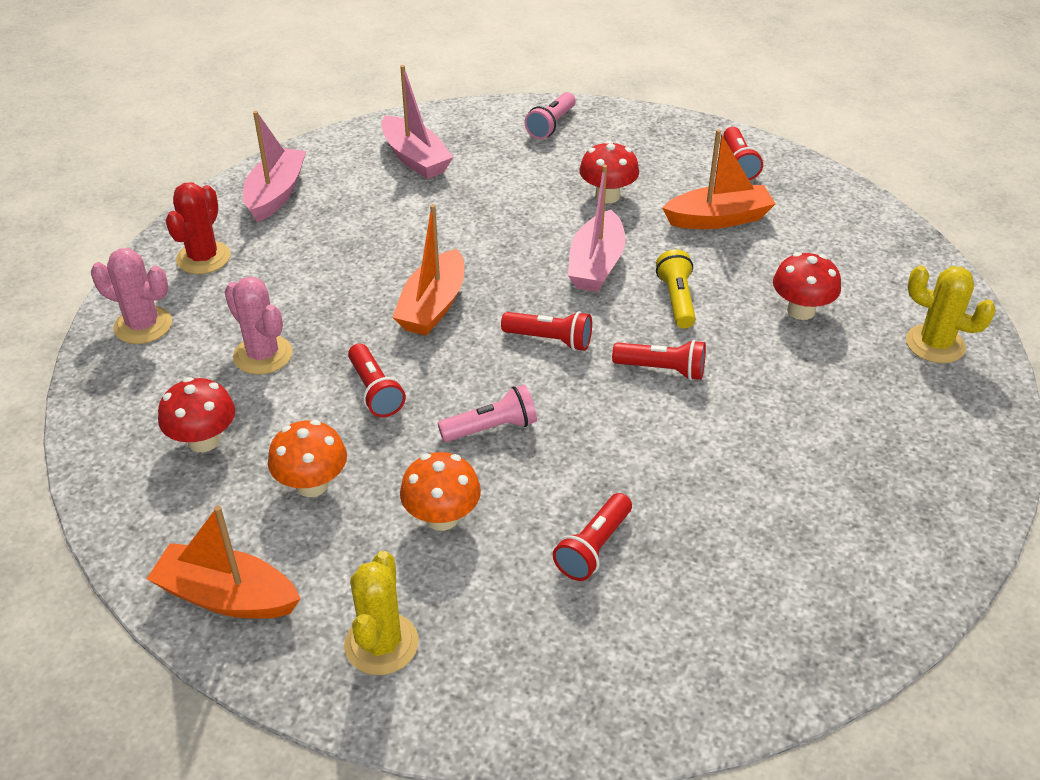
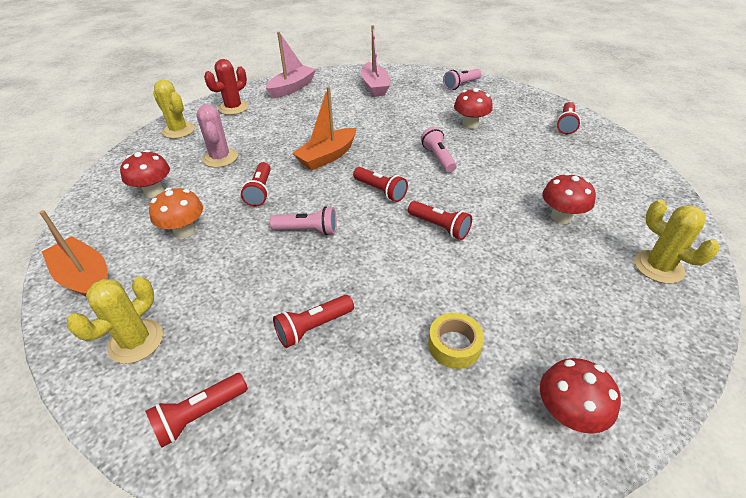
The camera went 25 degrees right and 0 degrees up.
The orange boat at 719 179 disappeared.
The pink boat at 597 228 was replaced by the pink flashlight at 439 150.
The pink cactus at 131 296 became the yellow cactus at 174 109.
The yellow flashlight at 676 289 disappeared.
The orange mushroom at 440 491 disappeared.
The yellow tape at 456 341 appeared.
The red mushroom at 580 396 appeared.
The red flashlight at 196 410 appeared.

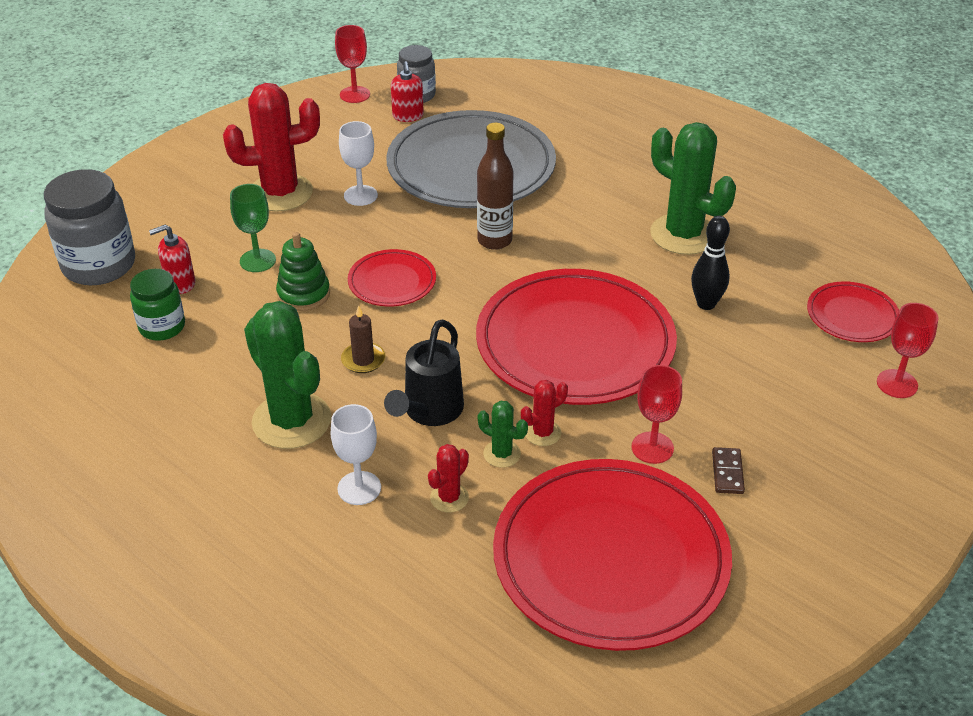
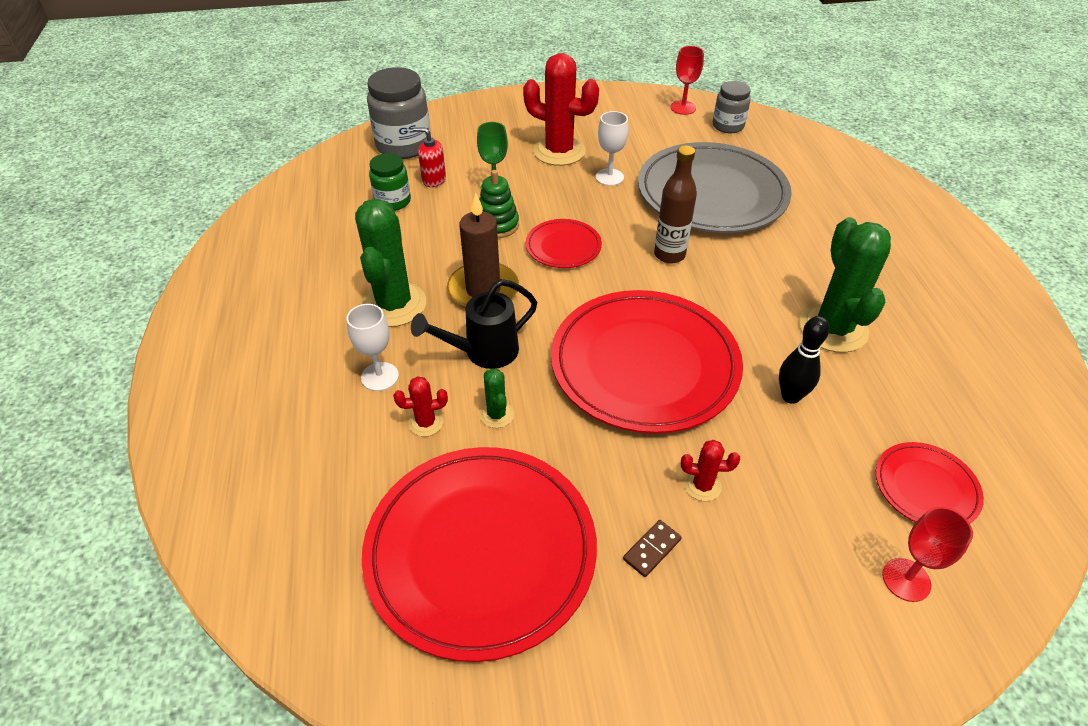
The camera went 40 degrees right and 5 degrees up.
The red soap dispenser at 407 91 disappeared.
The brown candle at 363 339 changed to 1.89 times the size.
The red goblet at 656 414 disappeared.
The red cactus moved from 544 413 to 710 470.

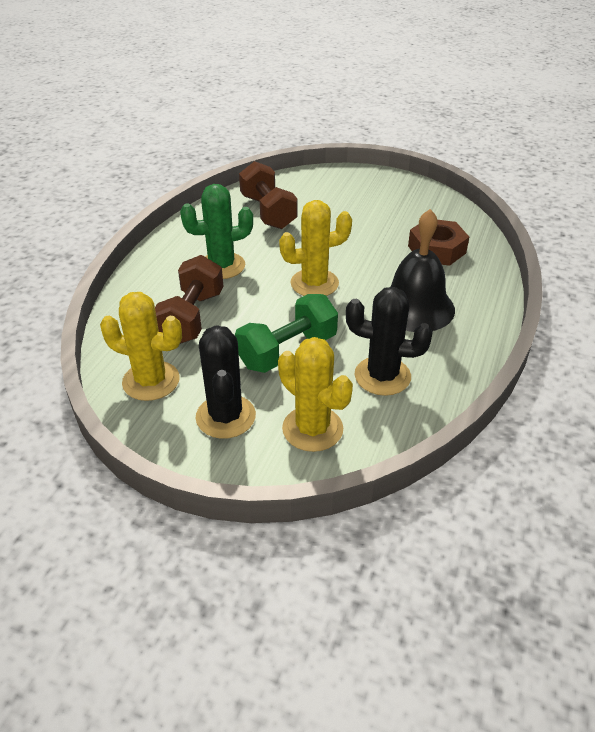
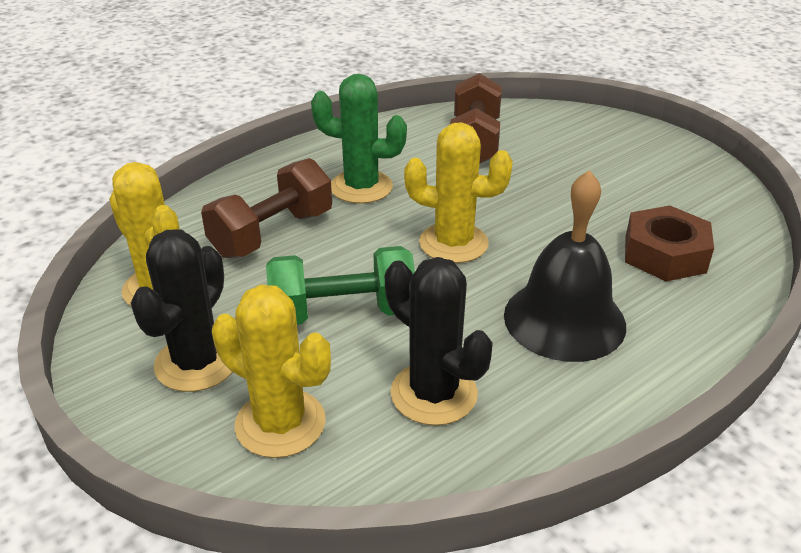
The camera went 30 degrees right and 5 degrees down.
The yellow cactus at 315 394 turned 45 degrees counterclockwise.

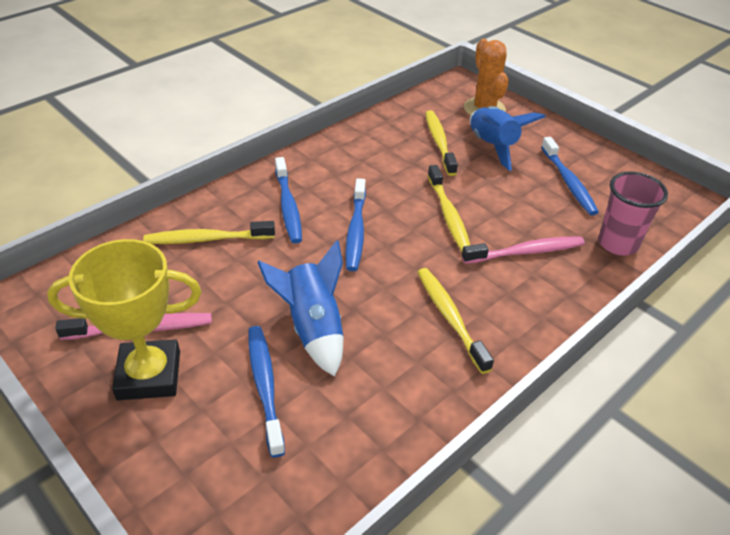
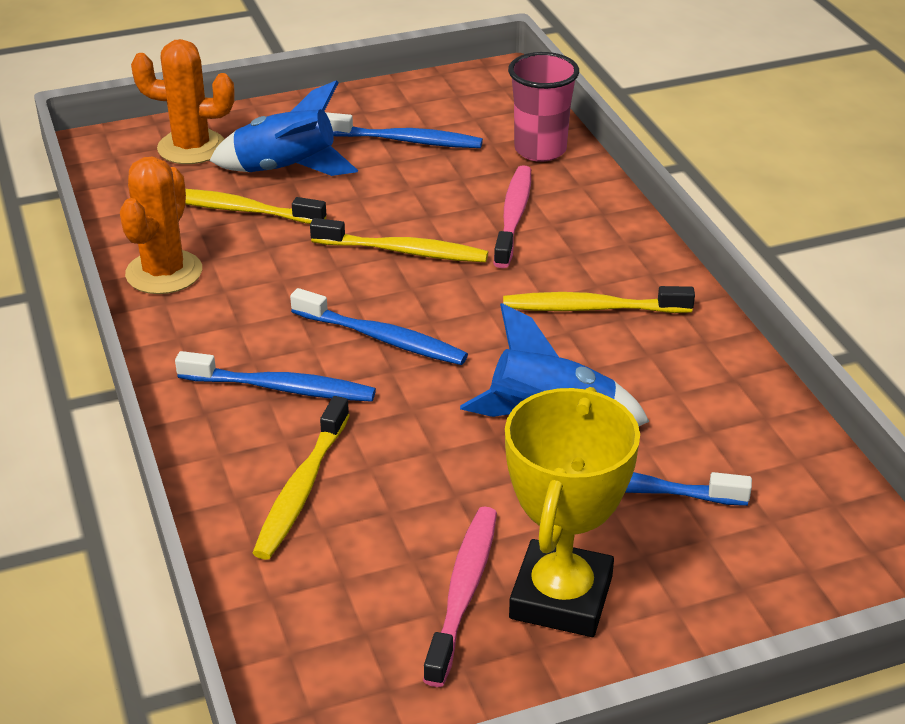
The camera went 65 degrees left and 5 degrees down.
The orange cactus at 161 225 appeared.

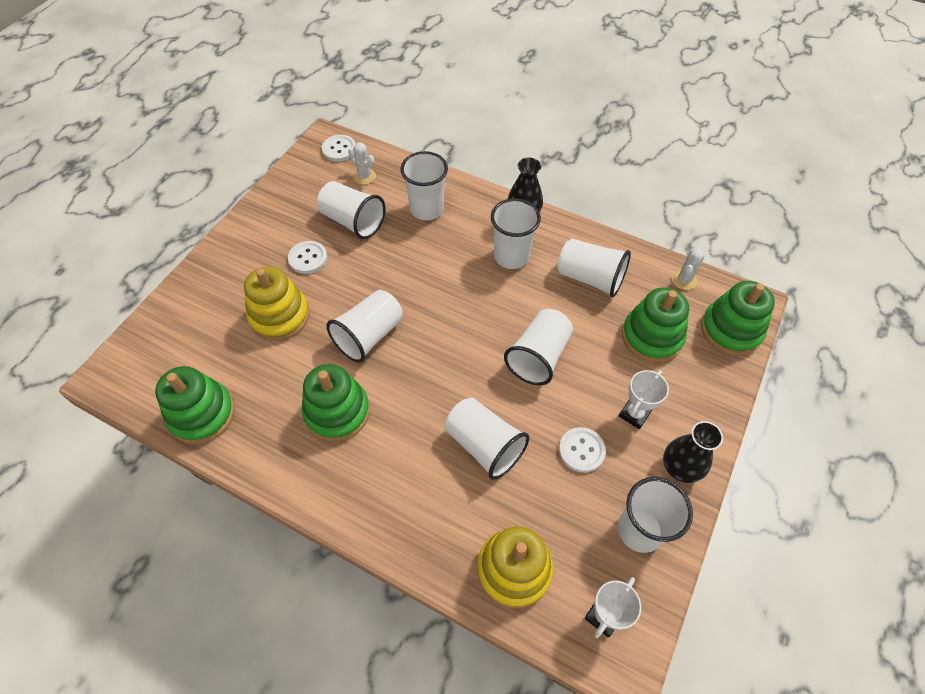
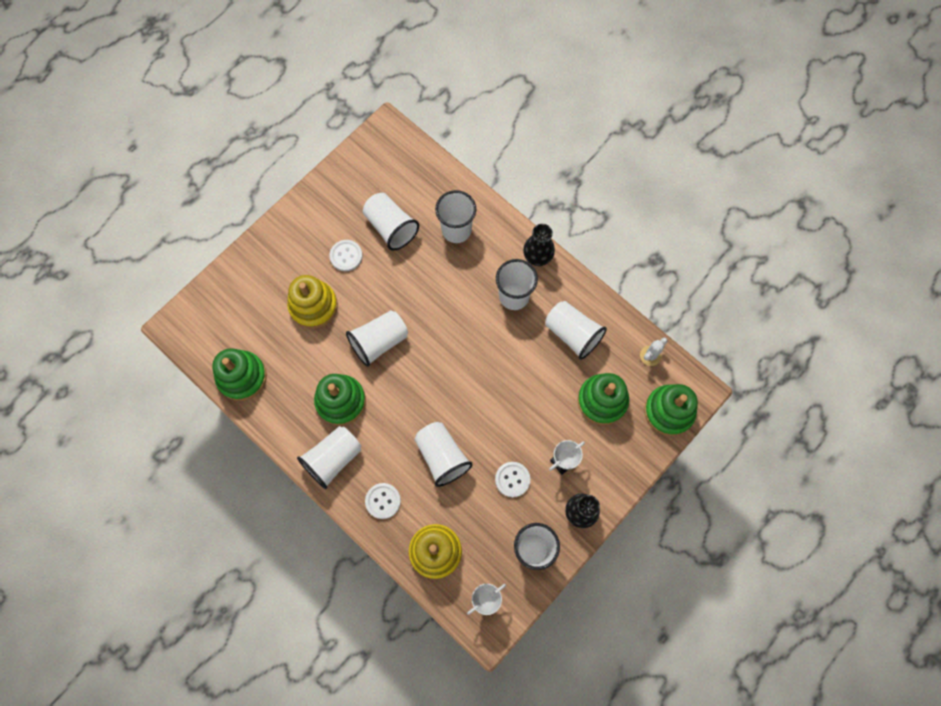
The camera went 15 degrees right and 15 degrees up.
The white button moved from 339 148 to 383 501.
The white cactus at 362 163 disappeared.
The white cup moved from 538 347 to 329 457.

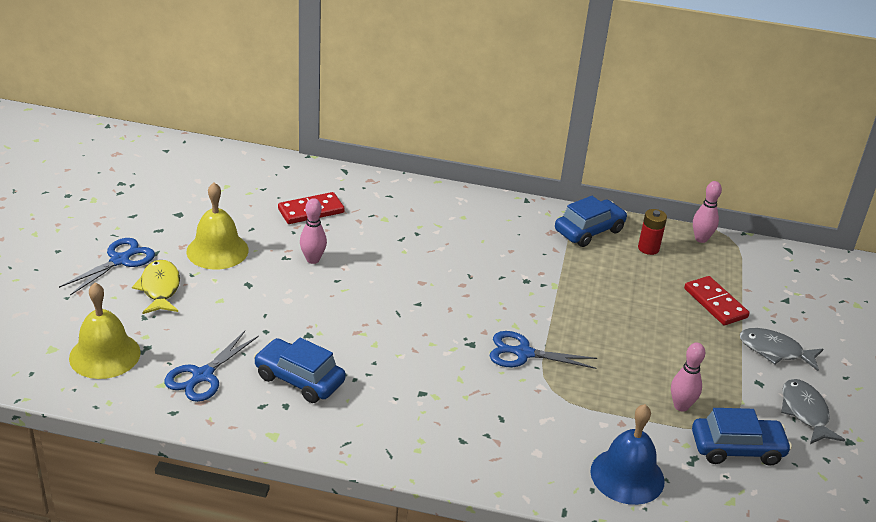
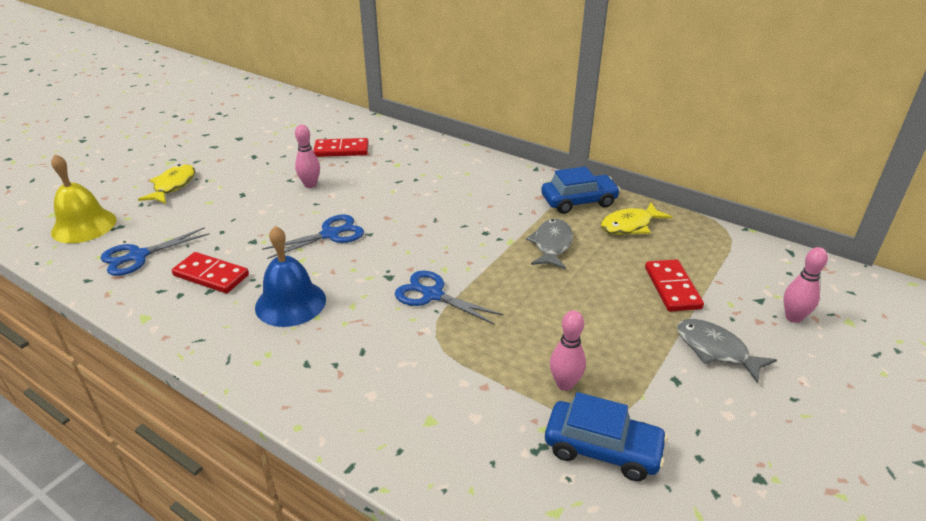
The camera went 25 degrees right and 0 degrees up.
The pink bowling pin moved from 707 212 to 805 285.
The yellow bell at 217 226 disappeared.
The red battery at 652 232 was replaced by the yellow fish at 636 218.
The blue scissors moved from 107 266 to 313 236.
The blue car at 300 370 was replaced by the red domino at 210 272.
The grey fish moved from 813 411 to 549 244.
The blue bell moved from 627 454 to 290 276.

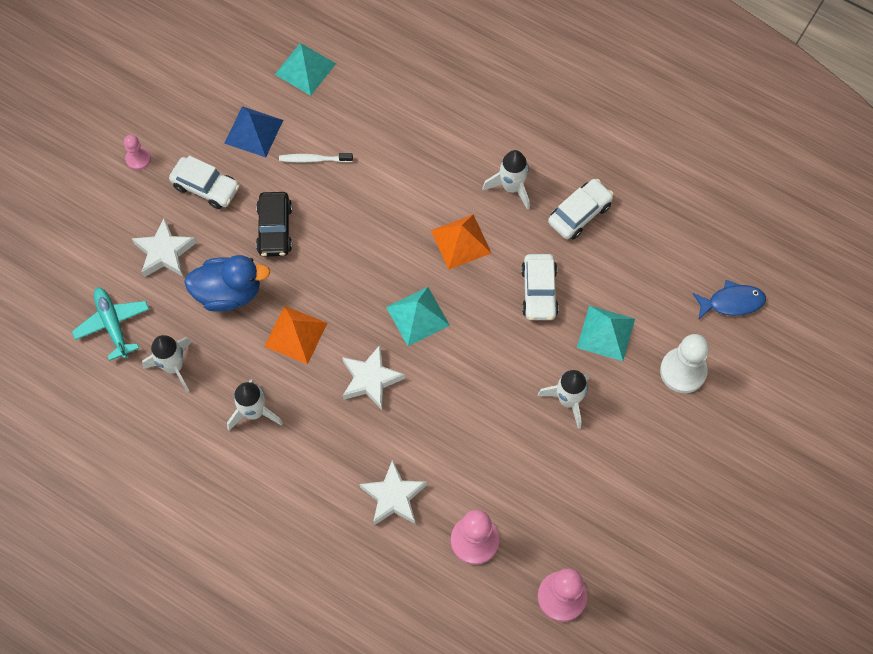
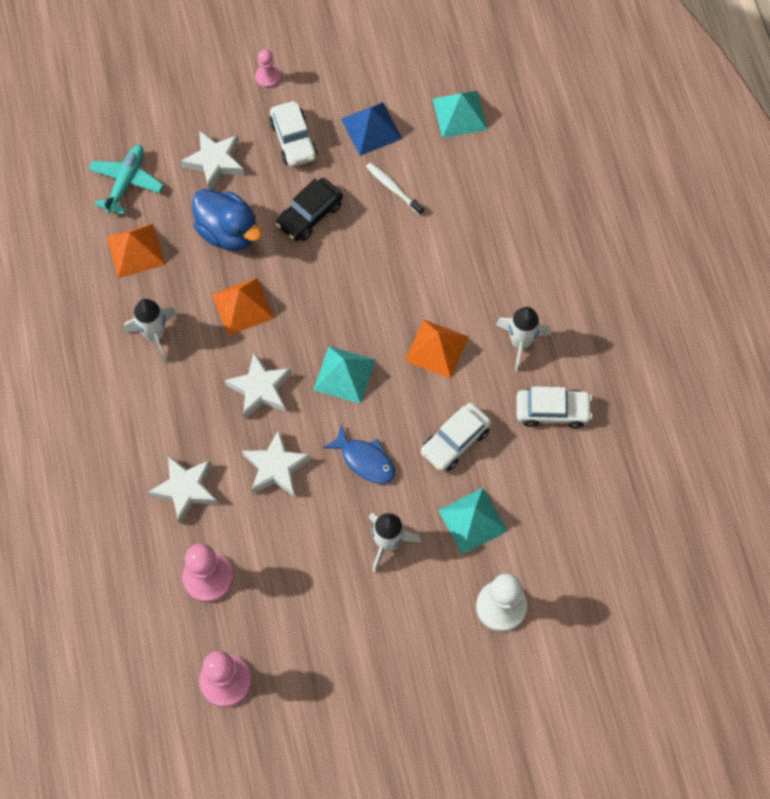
The camera went 45 degrees right and 0 degrees up.
The blue fish moved from 729 300 to 359 454.
The white rocket at 167 363 was replaced by the orange pyramid at 136 251.
The white star at 276 463 appeared.

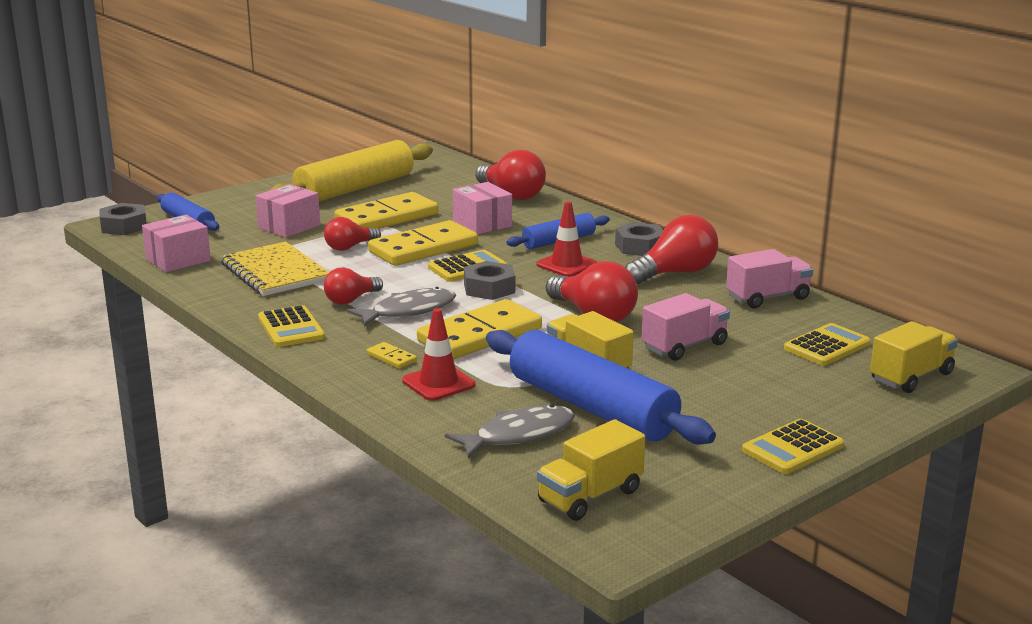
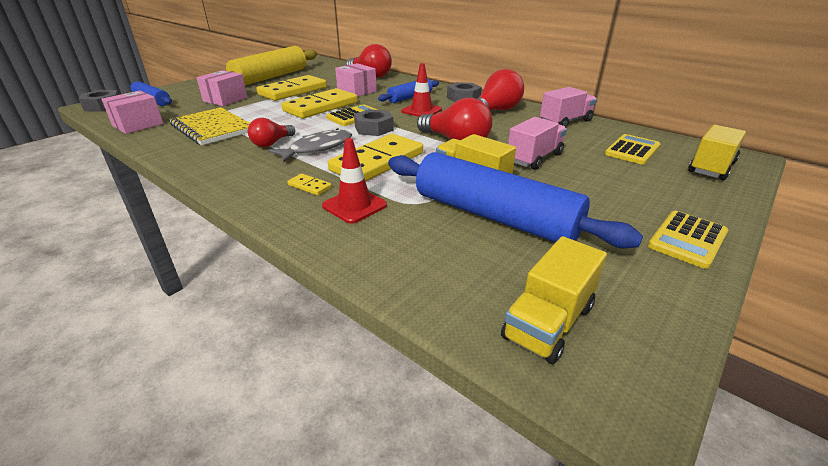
The camera went 10 degrees left and 10 degrees up.
The red light bulb at 352 234 disappeared.
The yellow calculator at 291 326 disappeared.
The grey fish at 510 431 disappeared.

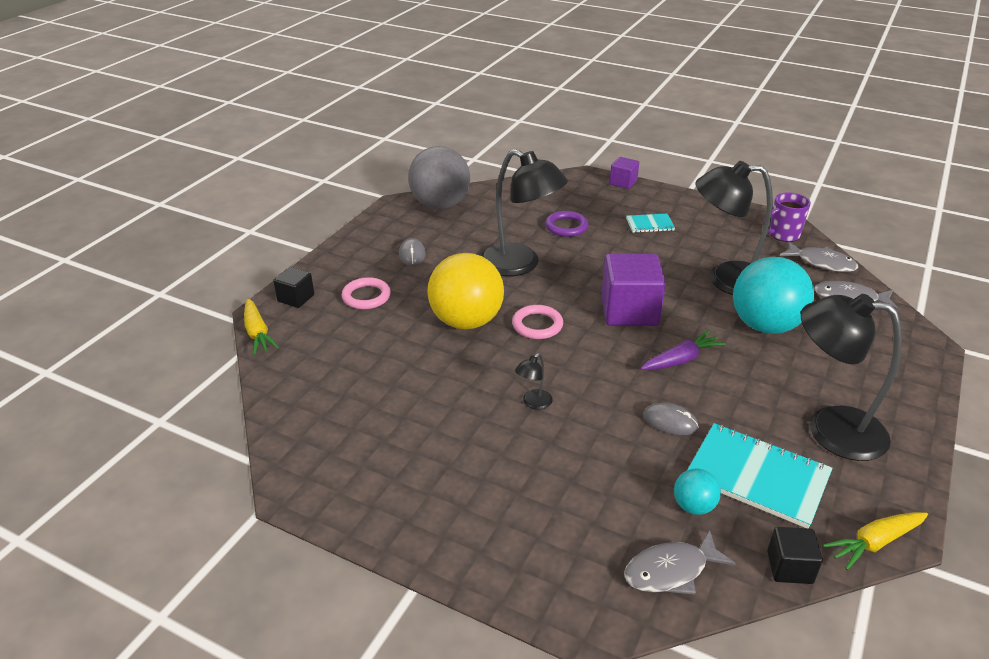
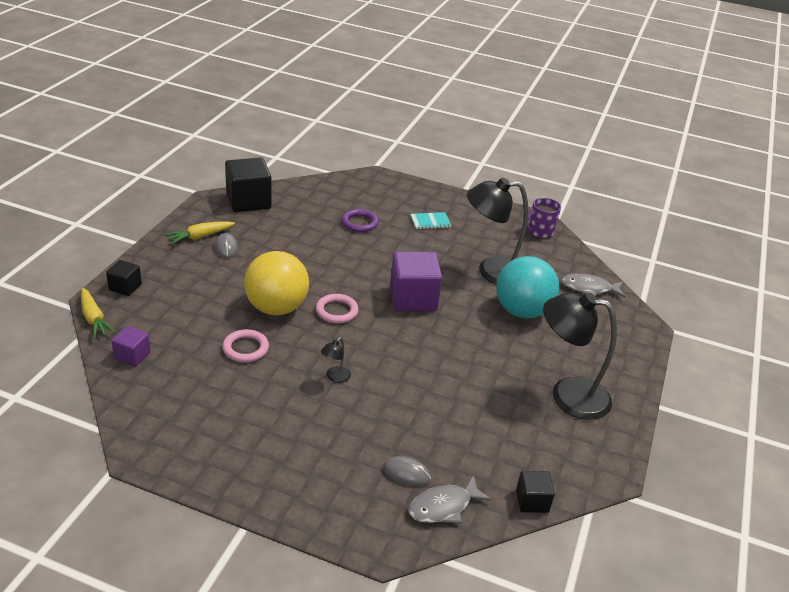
The camera went 10 degrees left and 0 degrees up.
The grey ball at 439 177 was replaced by the black cube at 248 184.
The black lamp at 524 212 disappeared.
The purple cube moved from 624 173 to 131 346.
The grey fish at 819 256 disappeared.
The pink ring moved from 366 293 to 246 345.
The purple carrot at 683 350 disappeared.
The grey mouse moved from 671 419 to 407 471.
The turquoise notebook at 760 475 disappeared.
The turquoise ball at 697 491 disappeared.
The yellow carrot moved from 875 541 to 199 233.

